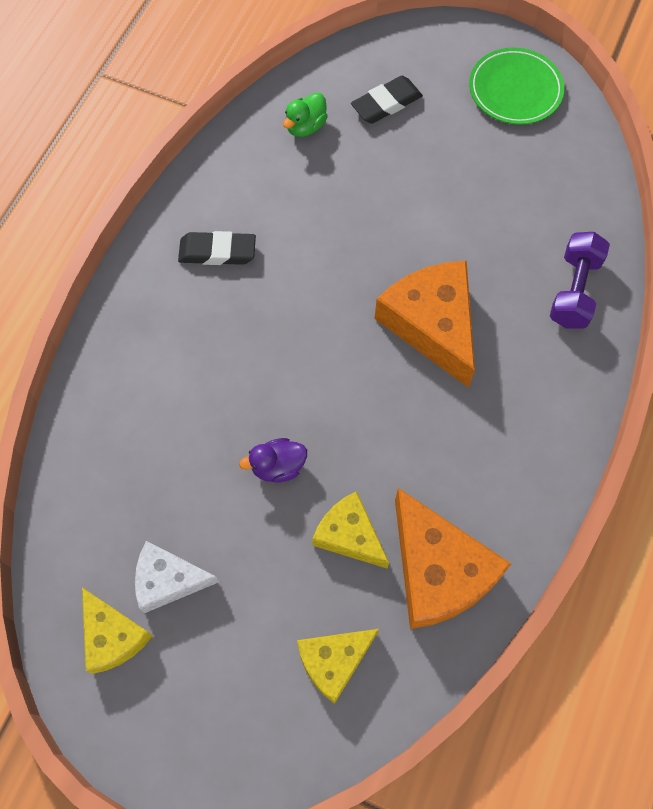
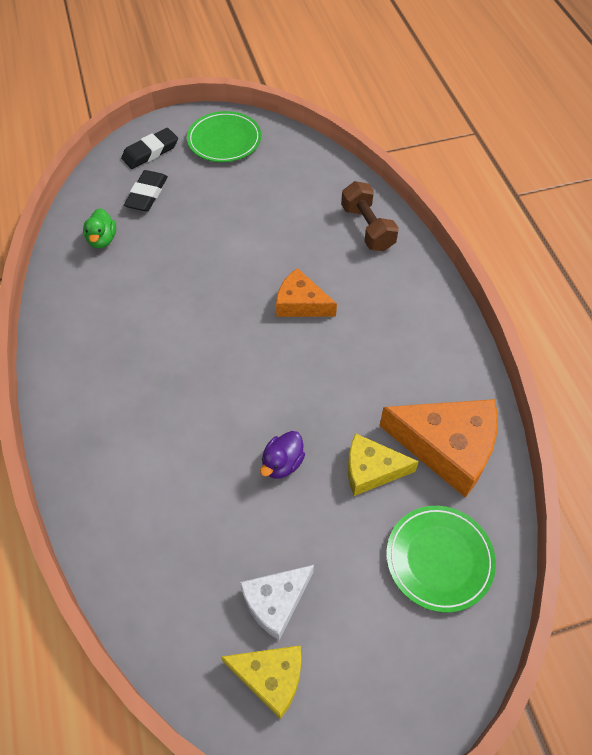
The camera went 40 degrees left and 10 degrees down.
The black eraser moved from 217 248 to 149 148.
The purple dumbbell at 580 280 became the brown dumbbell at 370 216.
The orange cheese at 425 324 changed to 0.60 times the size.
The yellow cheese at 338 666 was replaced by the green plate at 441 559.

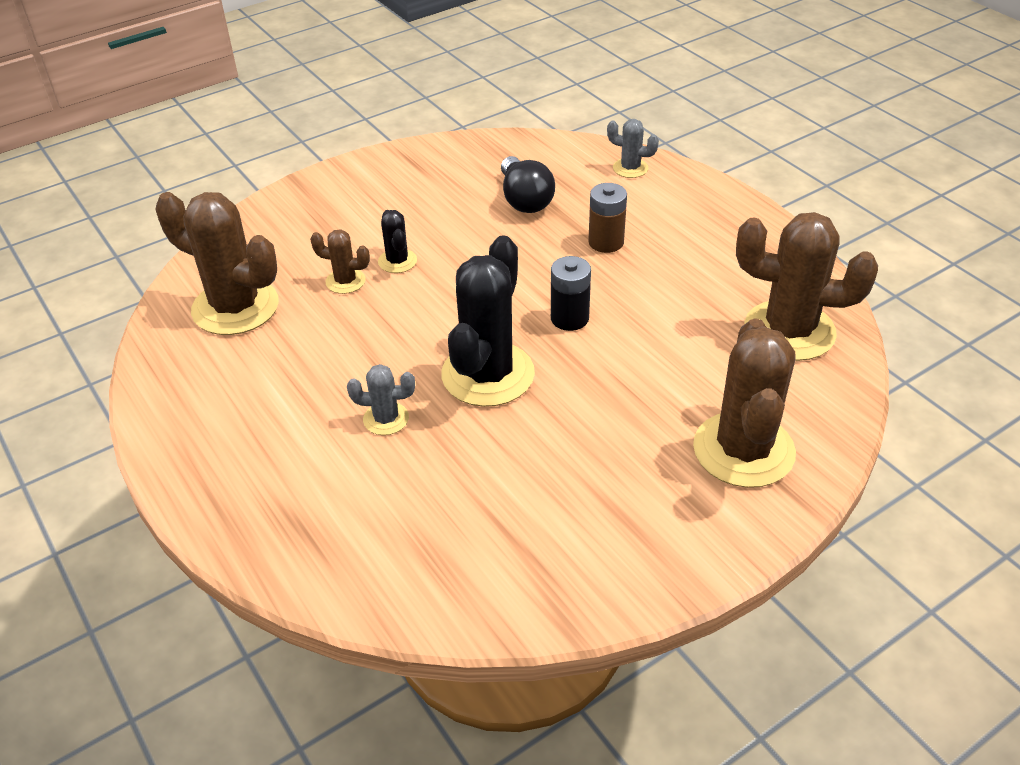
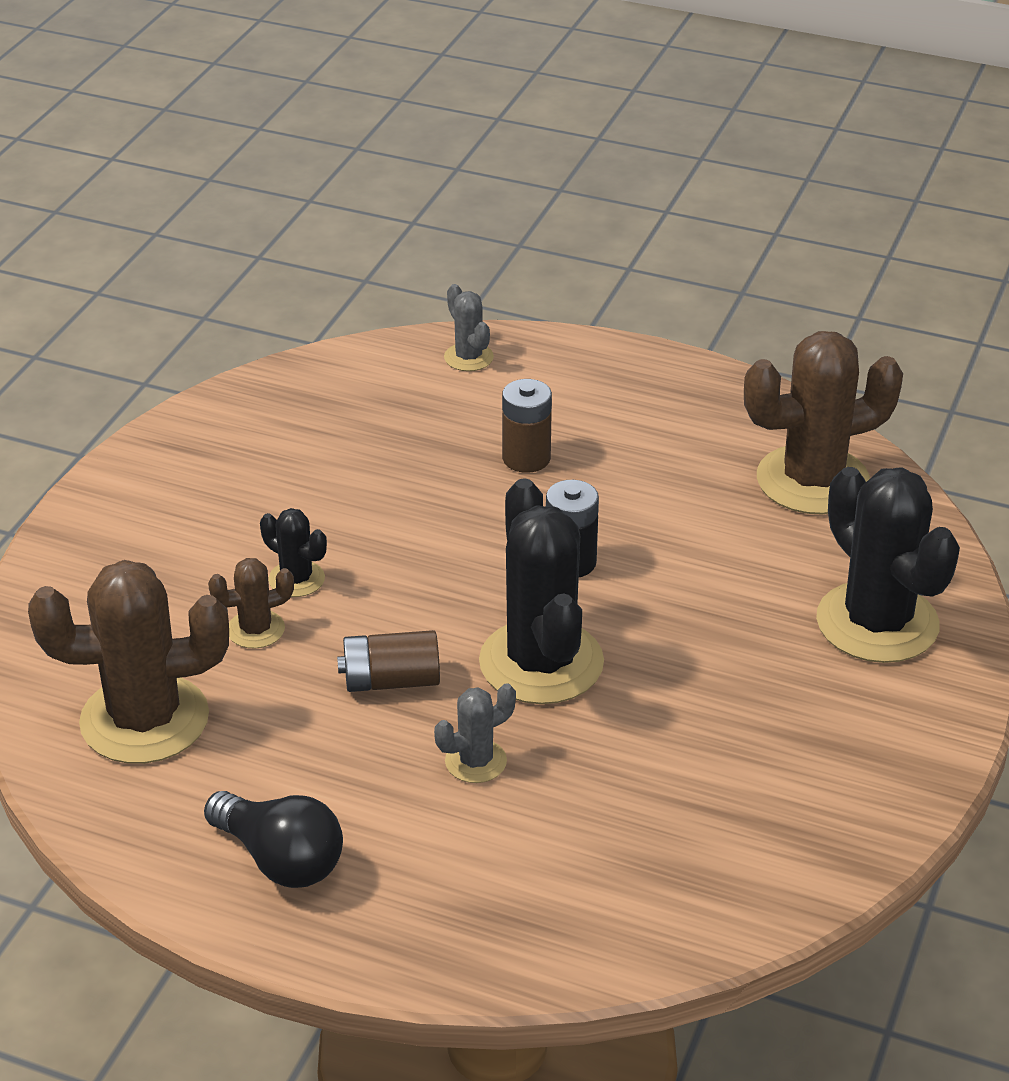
The camera went 35 degrees left and 5 degrees down.
The grey cactus at 633 148 turned 75 degrees clockwise.
The black light bulb moved from 528 184 to 273 839.
The brown cactus at 744 403 became the black cactus at 888 565.
The brown battery at 388 661 appeared.

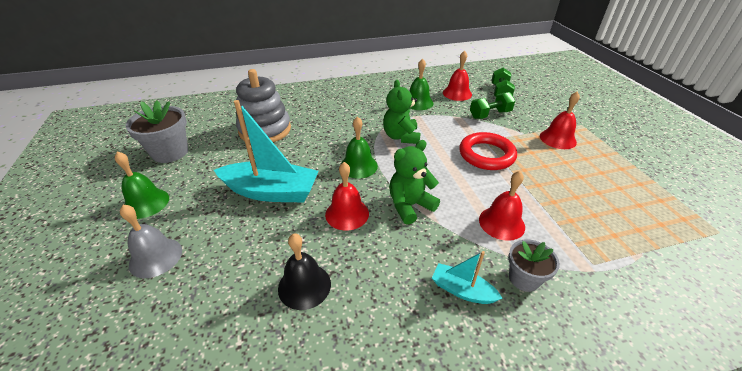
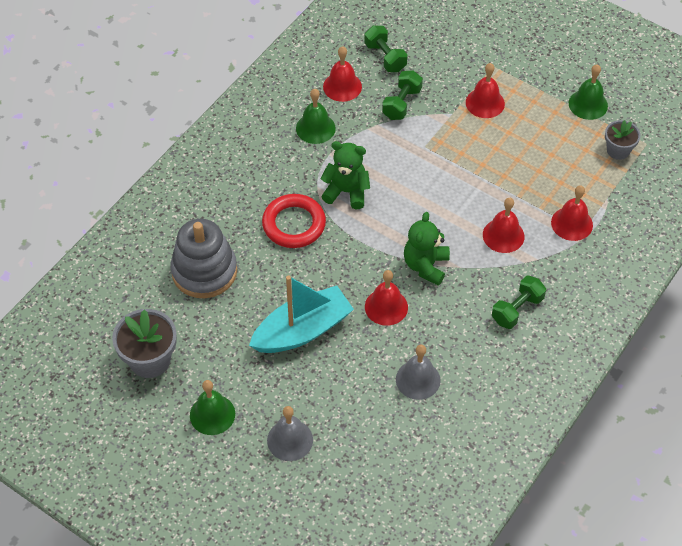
The camera went 40 degrees left and 15 degrees up.
The green teddy bear at 402 112 turned 150 degrees clockwise.
The green bell moved from 359 147 to 588 92.
The red ring moved from 488 151 to 294 221.
The black bell at 304 271 became the grey bell at 418 372.
The grey flower pot moved from 534 266 to 623 140.
The turquoise boat at 467 277 was replaced by the green dumbbell at 519 302.
The red bell at 572 213 appeared.

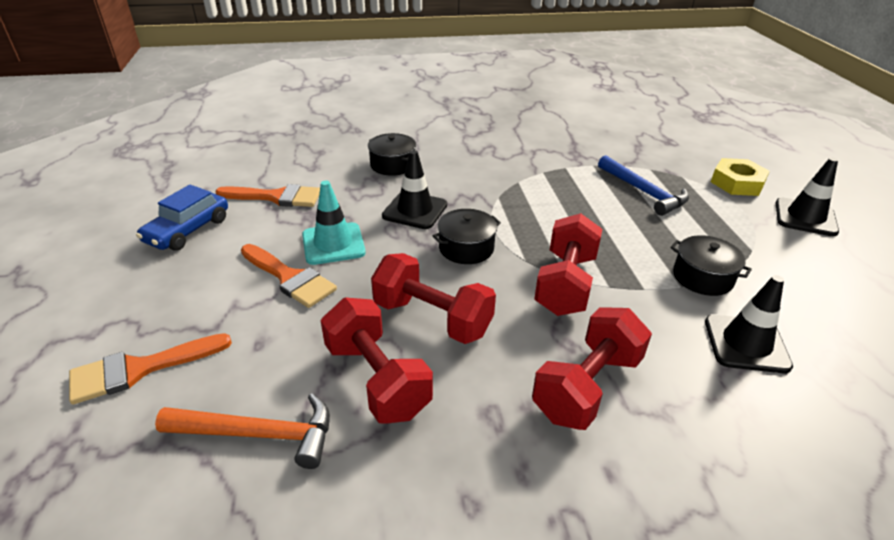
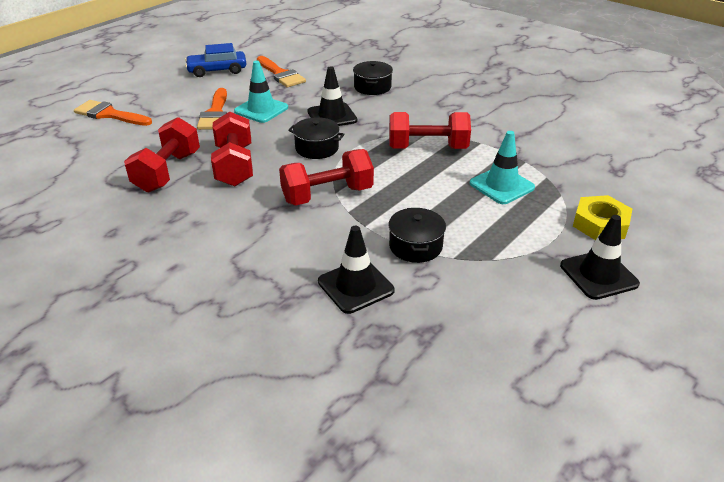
The camera went 50 degrees right and 0 degrees up.
The blue hammer at 643 185 was replaced by the turquoise traffic cone at 502 167.
The red dumbbell moved from 592 368 to 430 130.
The orange hammer at 242 431 disappeared.

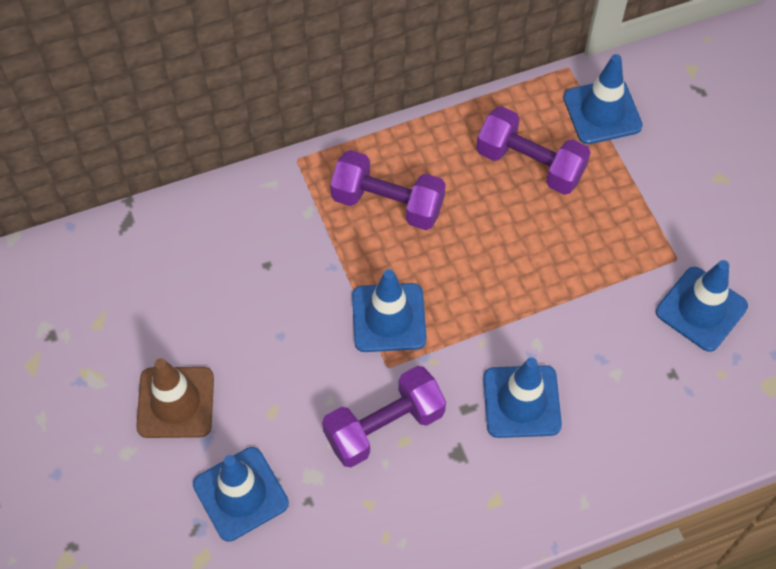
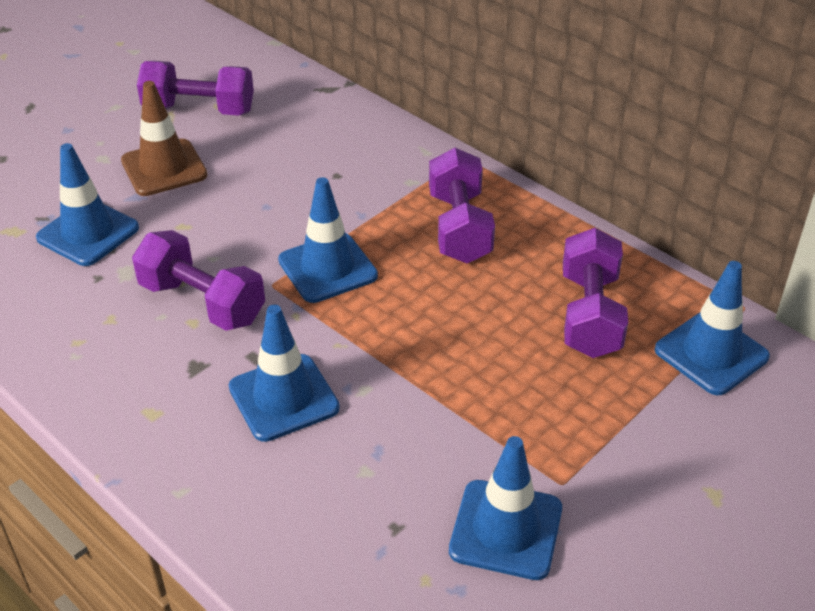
The camera went 65 degrees right and 20 degrees down.
The purple dumbbell at 195 88 appeared.

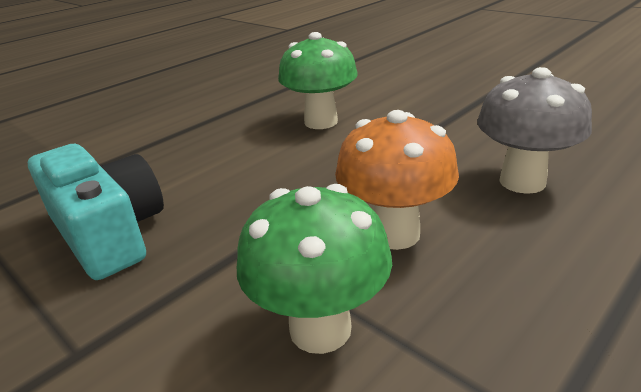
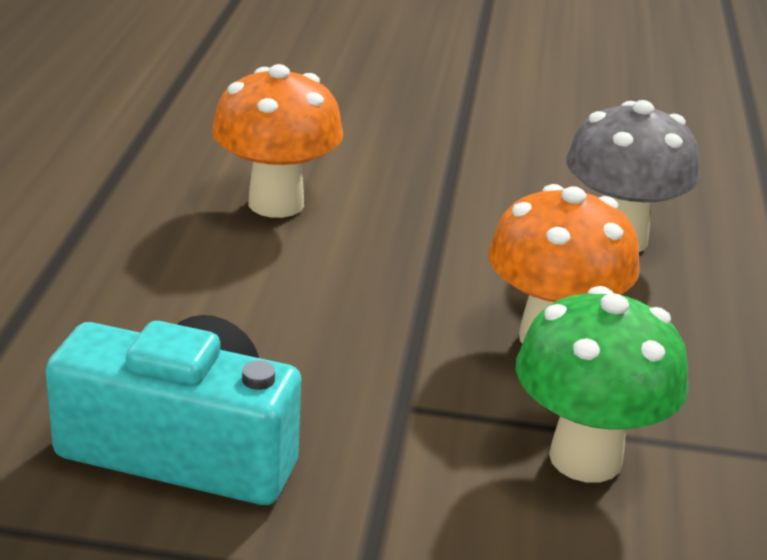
The camera went 40 degrees left and 0 degrees up.
The green mushroom at 318 80 became the orange mushroom at 277 141.

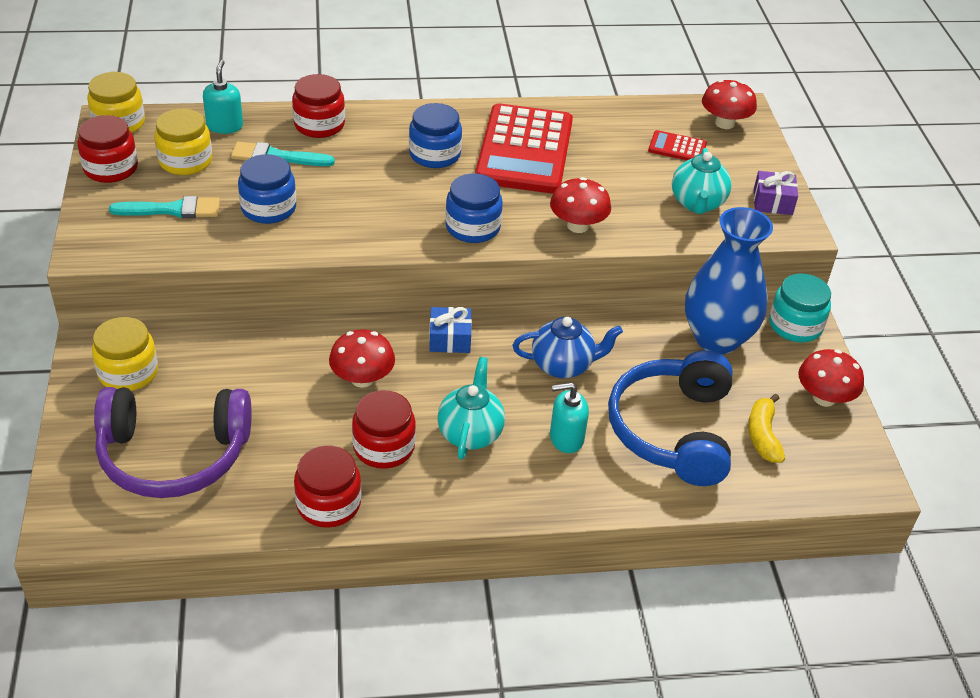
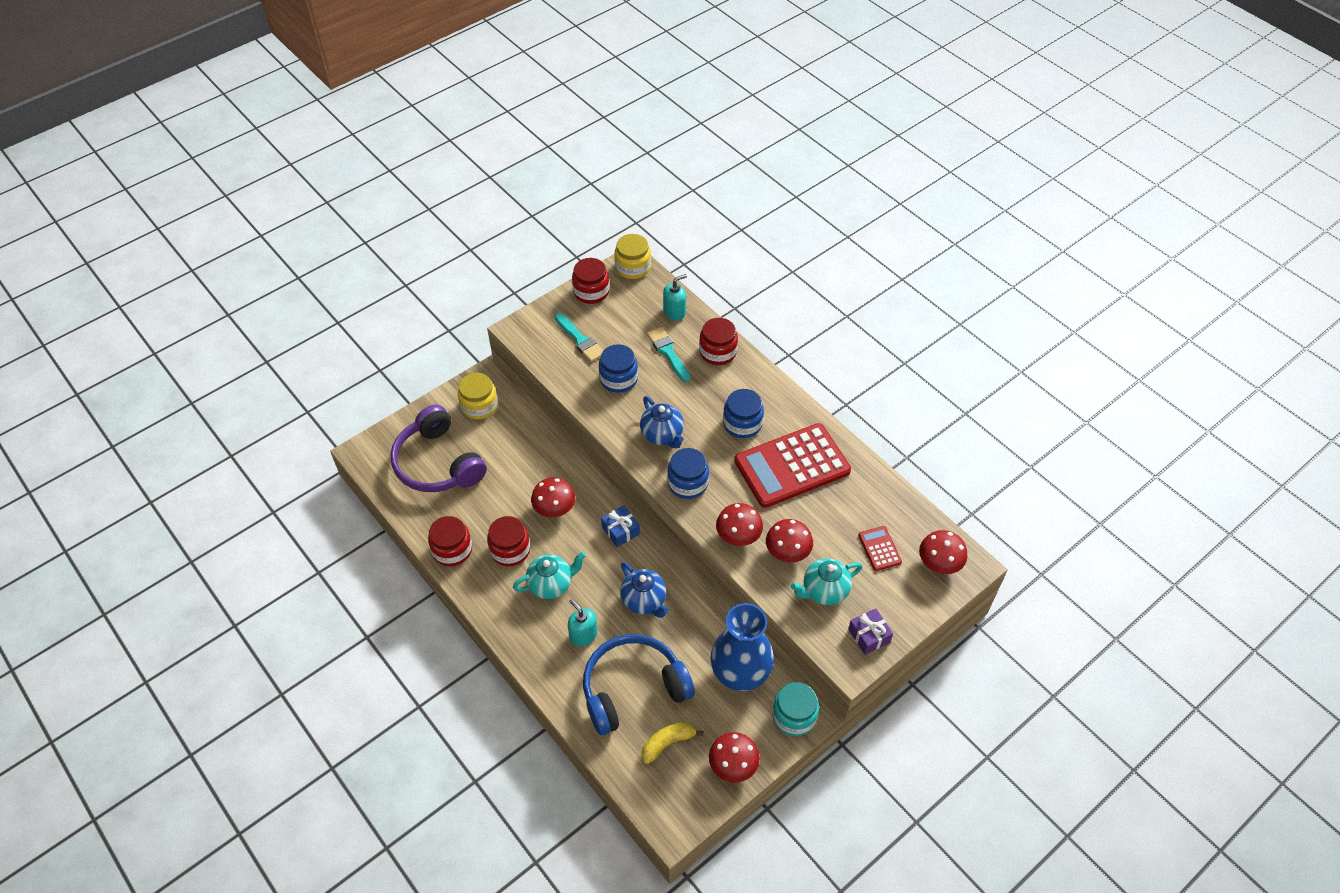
The camera went 60 degrees right and 10 degrees up.
The yellow jar at 183 141 disappeared.
The blue teapot at 662 422 appeared.
The red mushroom at 789 541 appeared.

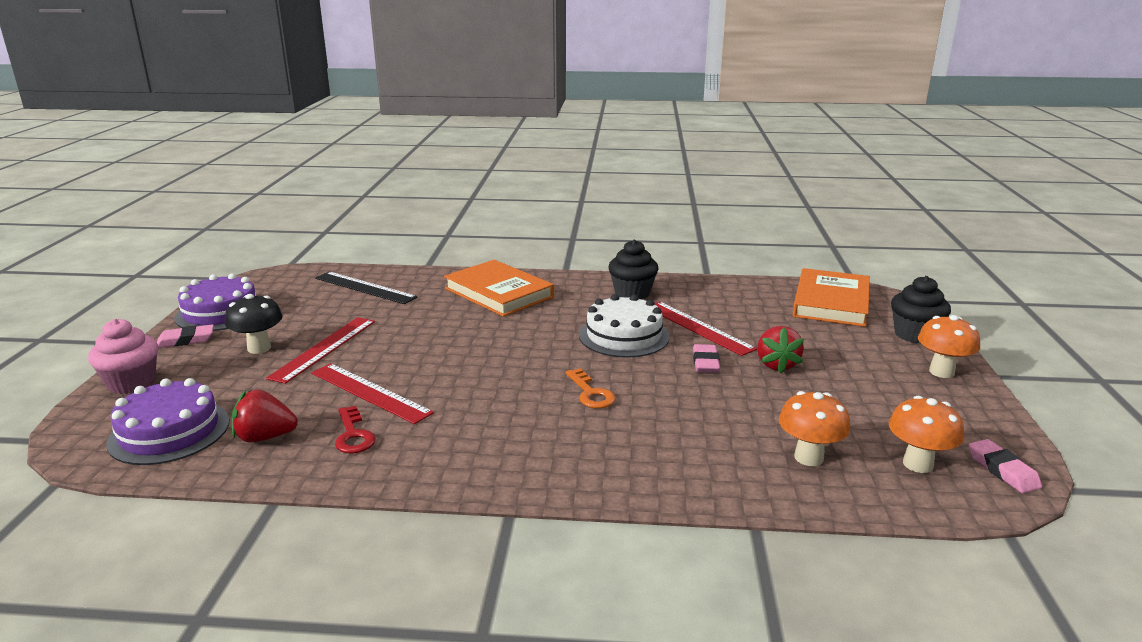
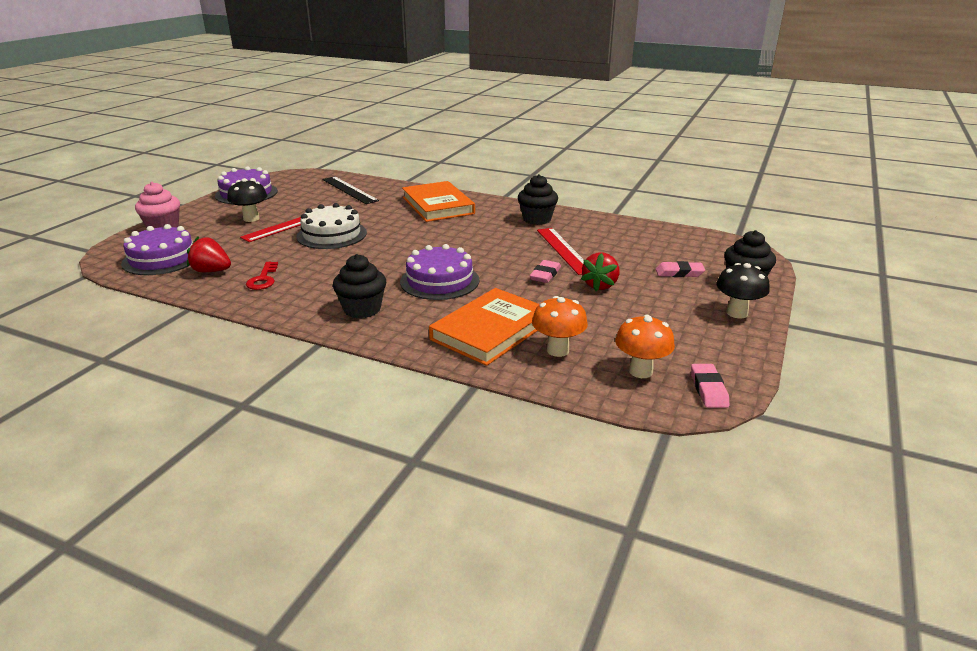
The camera went 20 degrees right and 5 degrees up.
The orange book moved from 831 297 to 484 327.
The white cake moved from 624 326 to 331 226.
The orange mushroom at 949 346 became the black mushroom at 743 291.
The pink eraser moved from 185 336 to 680 269.
The red ruler at 372 393 disappeared.
The orange key at 591 388 was replaced by the purple cake at 439 272.
The black cupcake at 359 286 appeared.

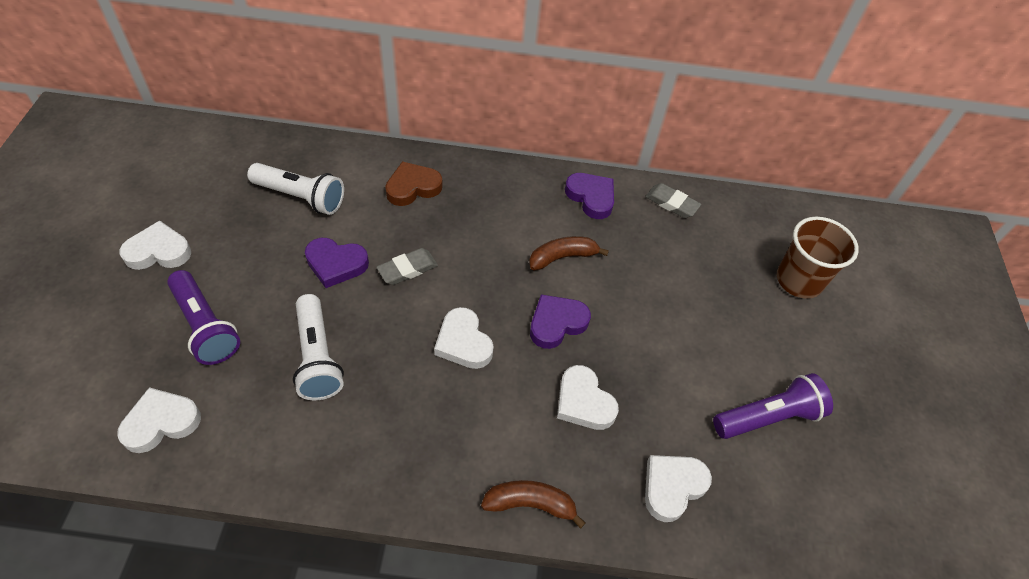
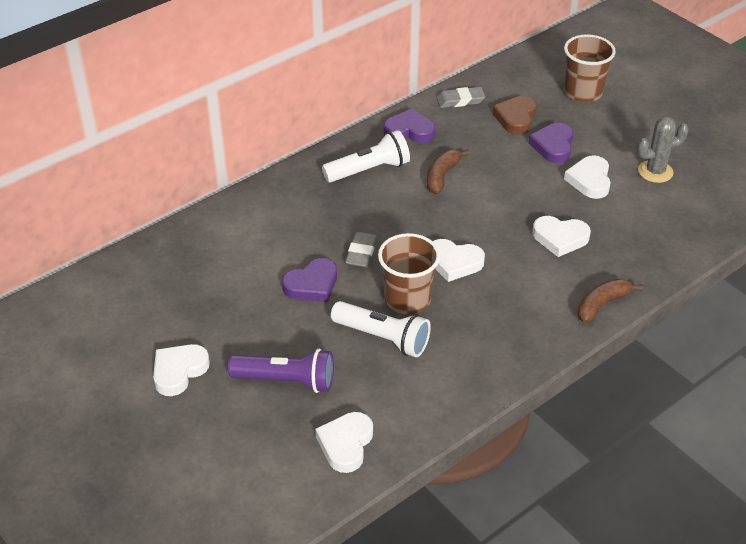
The camera went 40 degrees left and 10 degrees down.
The brown heart moved from 414 183 to 514 115.
The white flashlight moved from 295 189 to 366 156.
The purple heart moved from 560 321 to 551 143.
The purple flashlight at 773 406 was replaced by the grey cactus at 663 149.
The white heart moved from 678 488 to 587 177.
The brown cup at 409 273 appeared.

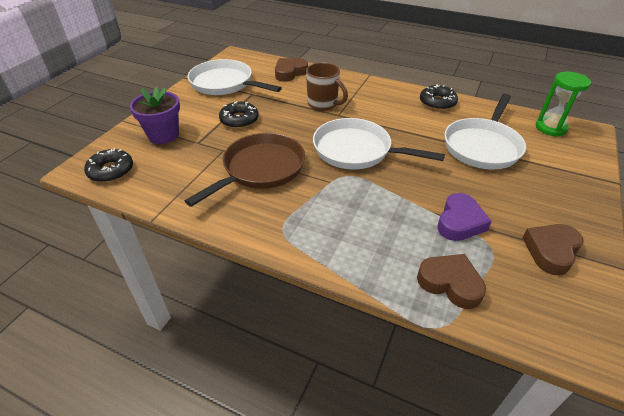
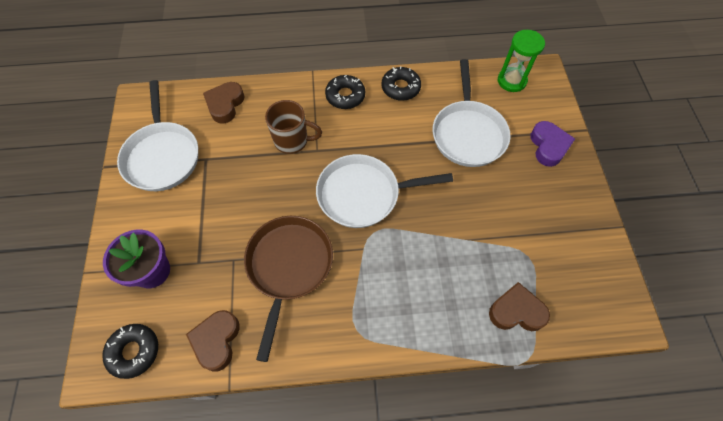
The camera went 30 degrees left and 20 degrees up.
The white pan at 235 77 turned 105 degrees counterclockwise.
The black donut moved from 239 115 to 345 92.
The purple heart moved from 464 217 to 552 144.
The brown heart moved from 553 250 to 213 341.

